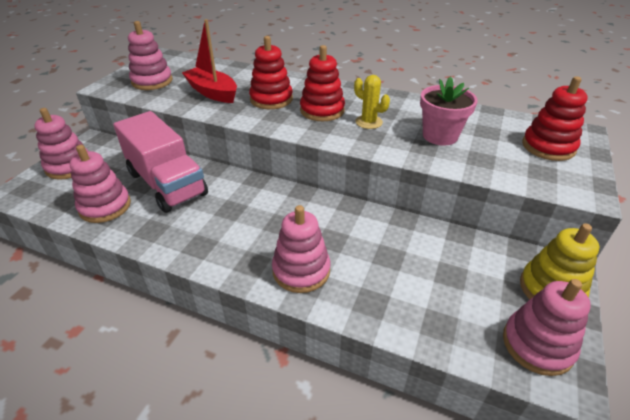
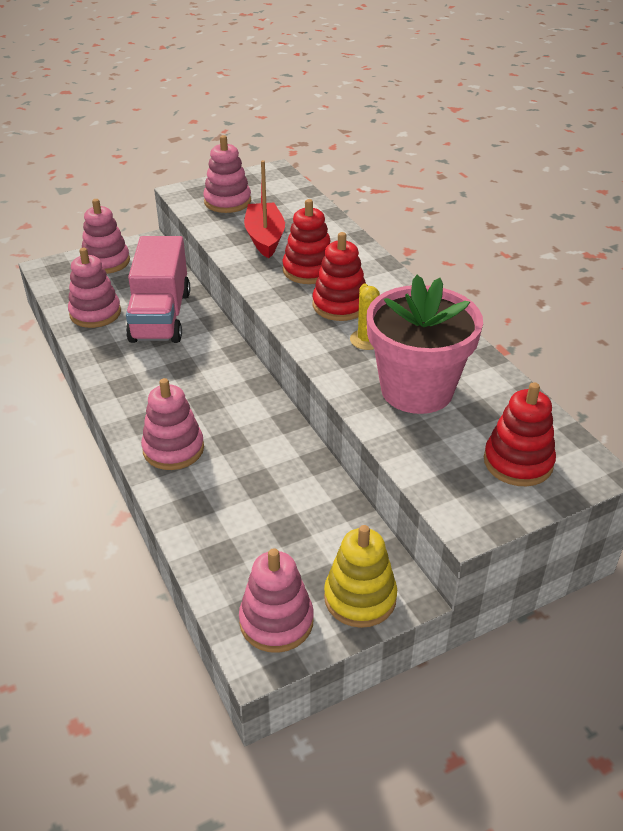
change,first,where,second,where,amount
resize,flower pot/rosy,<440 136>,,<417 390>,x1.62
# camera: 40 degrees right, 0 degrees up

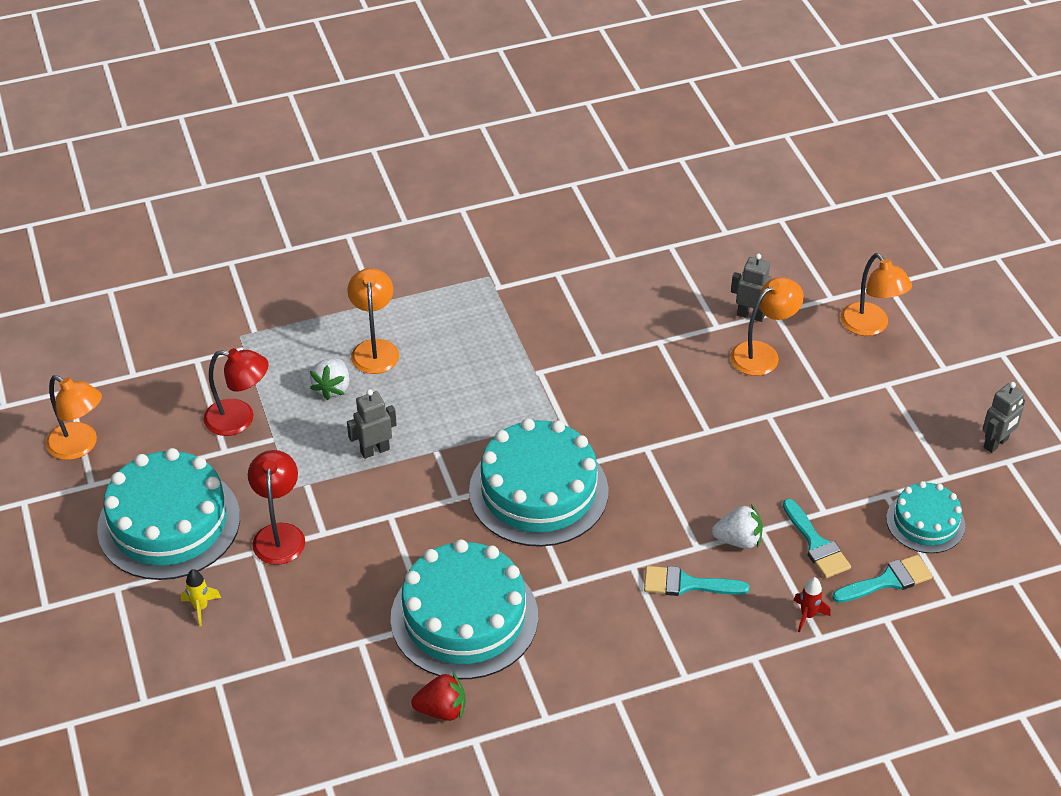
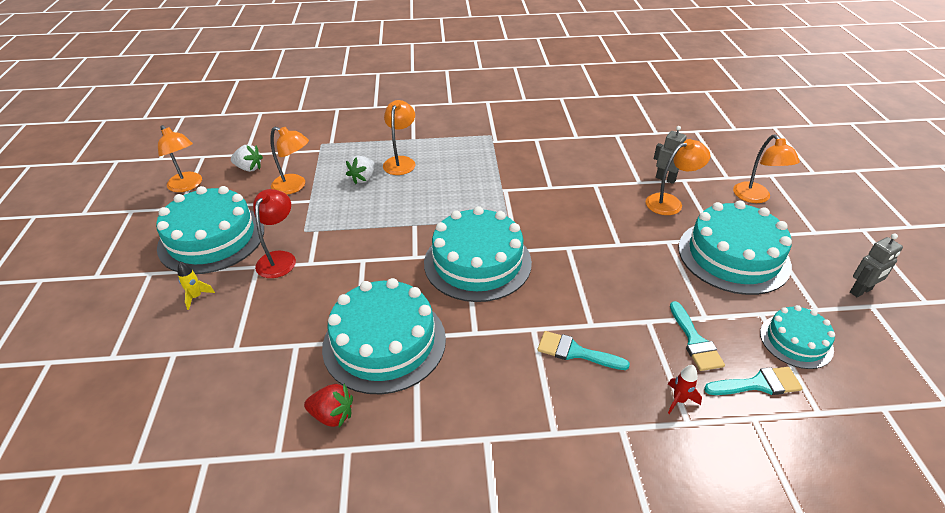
change,first,where,second,where,amount
recolor,desk lamp/red,<239 419>,desk lamp/orange,<294 186>,
delete,robot figure/gray,<375 450>,,,
move,strawberry/pure white,<738 540>,,<249 168>,
insert,,,layer cake/turquoise,<733 256>,
# camera: 15 degrees right, 5 degrees down

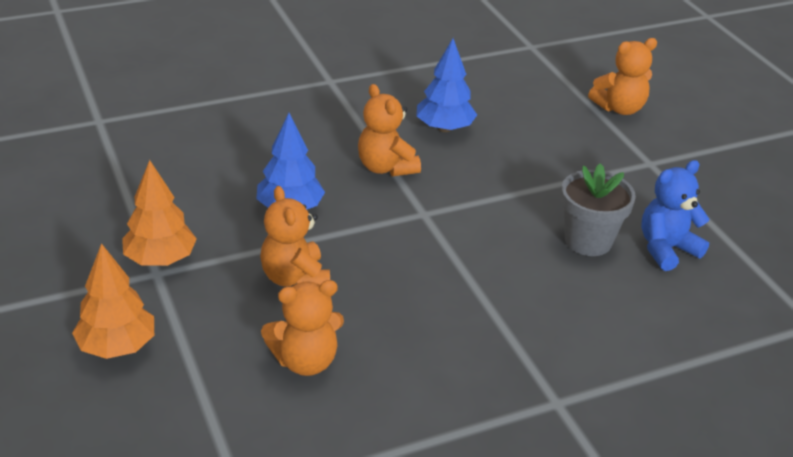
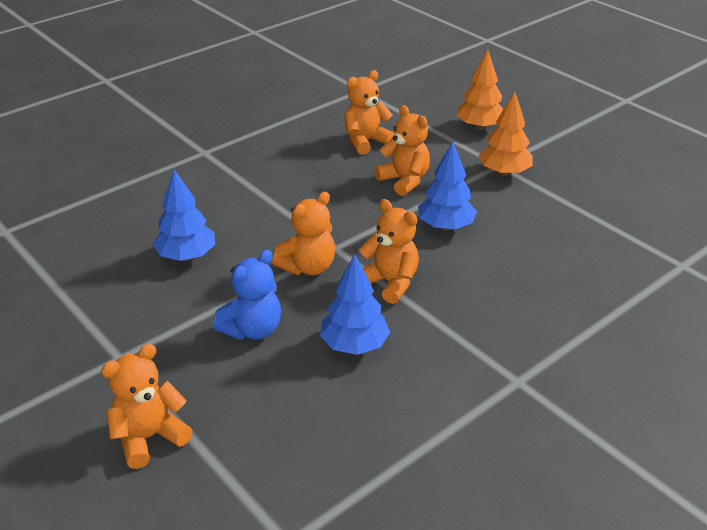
change,first,where,second,where,amount
replace,flower pot/gray,<588 241>,tree/royal blue,<187 256>,
move,teddy/royal blue,<666 249>,,<252 329>,
insert,,,teddy/orange,<308 267>,
# camera: 165 degrees right, 0 degrees up

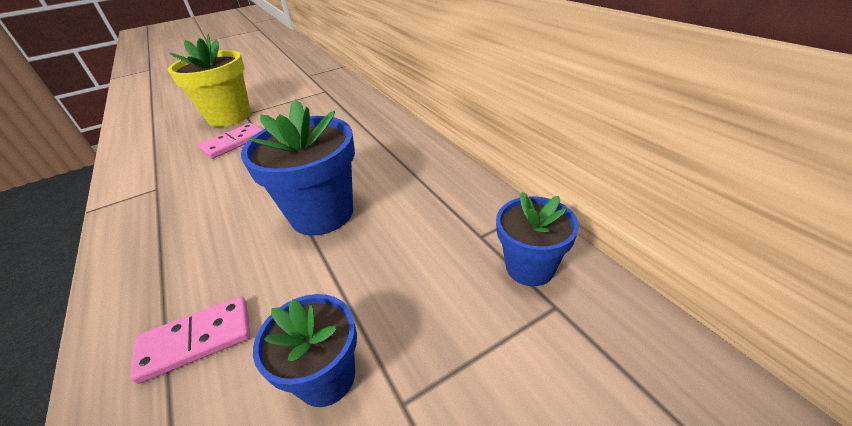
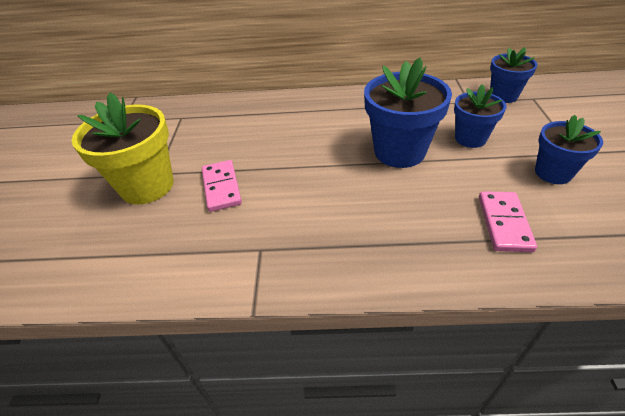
change,first,where,second,where,amount
insert,,,flower pot/royal blue,<470 138>,
# camera: 60 degrees left, 5 degrees up

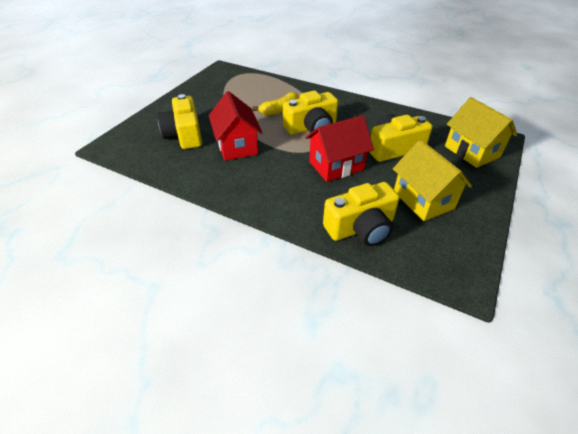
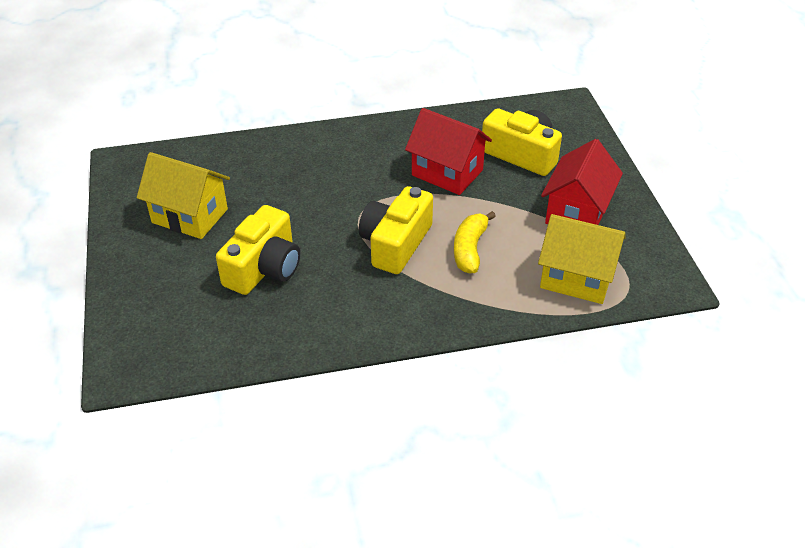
change,first,where,second,where,amount
move,cottage/red,<336 166>,,<577 212>,
delete,compact camera/golden,<361 228>,,,
move,cottage/golden,<472 151>,,<576 278>,
# camera: 140 degrees right, 0 degrees up

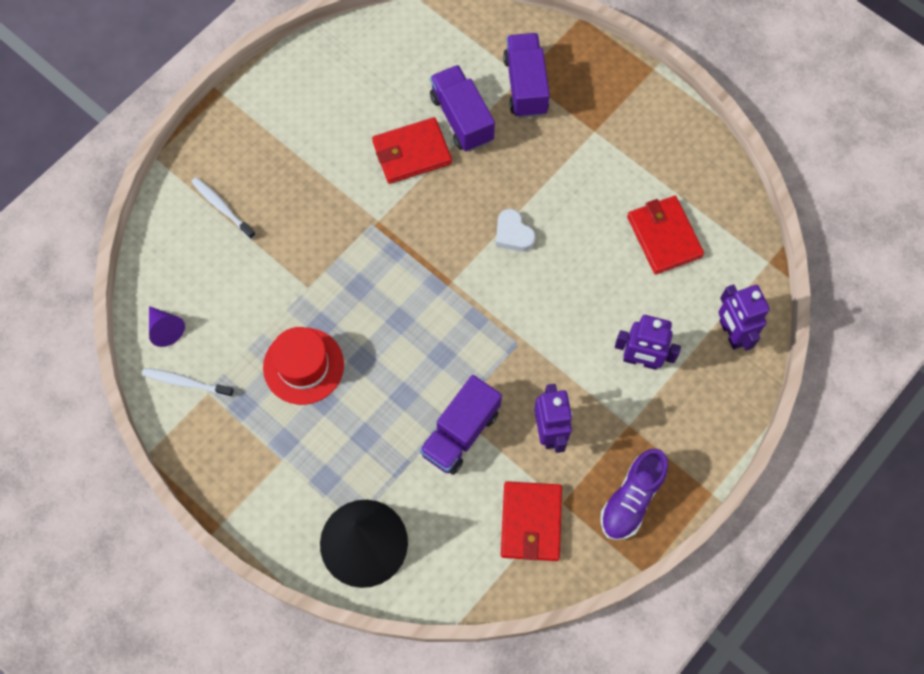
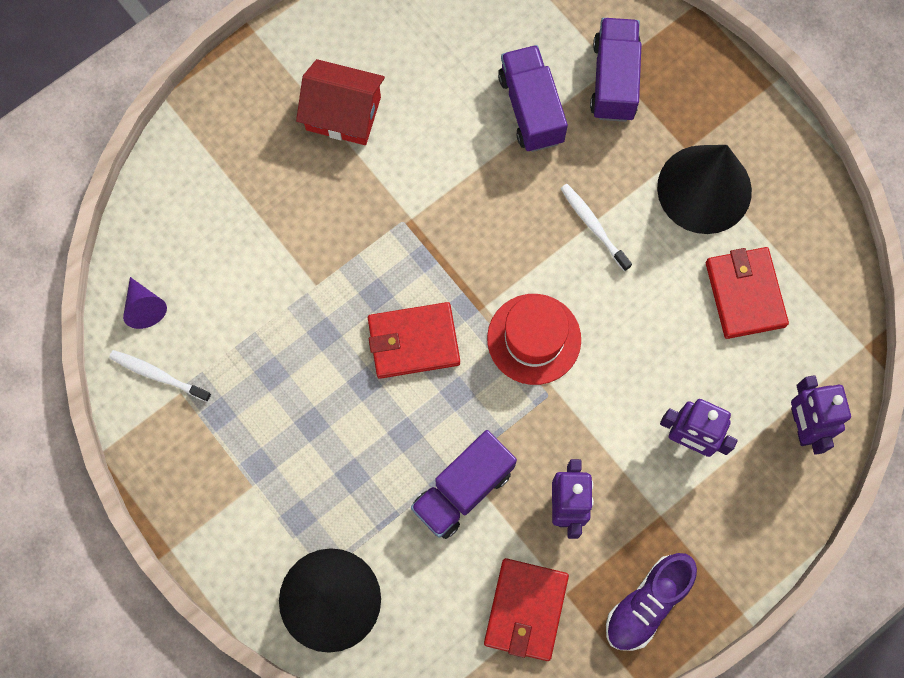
change,first,where,second,where,amount
move,tooth brush/pure white,<222 207>,,<593 226>,
move,hat/red,<303 366>,,<534 339>,
move,card wallet/red,<411 153>,,<413 342>,
delete,love heart/pure white,<513 234>,,,
insert,,,cottage/red,<343 113>,
insert,,,cone shape/black,<704 189>,
# camera: 10 degrees right, 5 degrees up

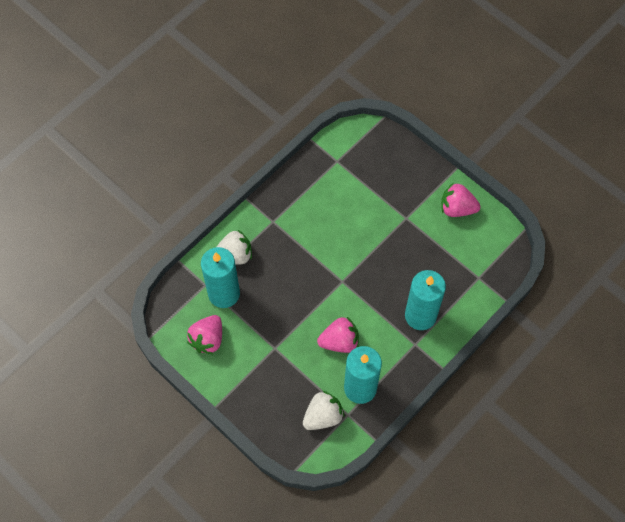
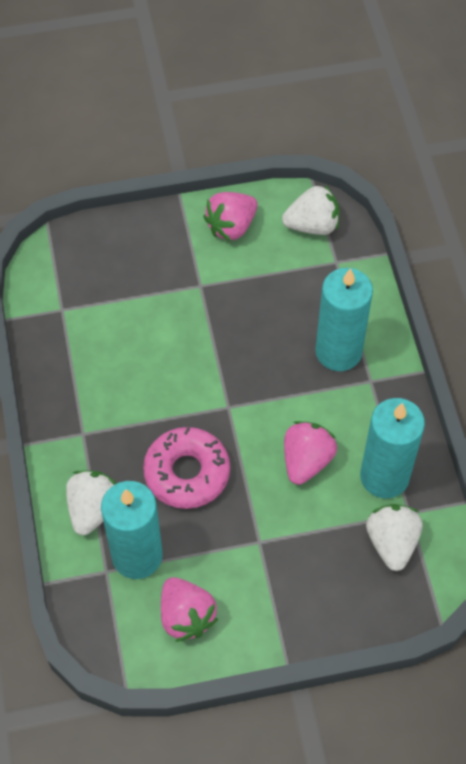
change,first,where,second,where,amount
insert,,,doughnut/rosy,<187 473>,
insert,,,strawberry/pure white,<312 225>,
# camera: 55 degrees left, 5 degrees down

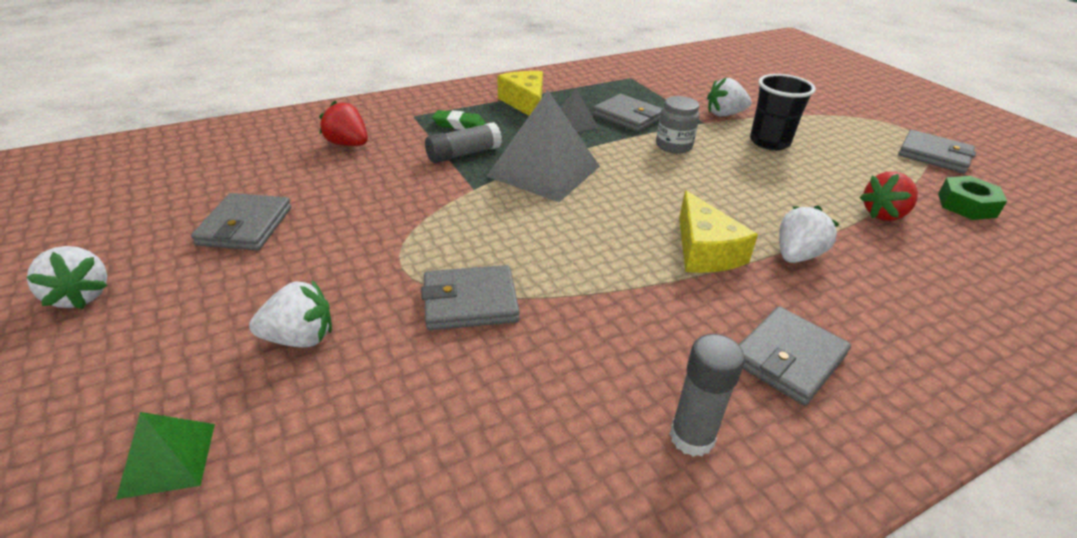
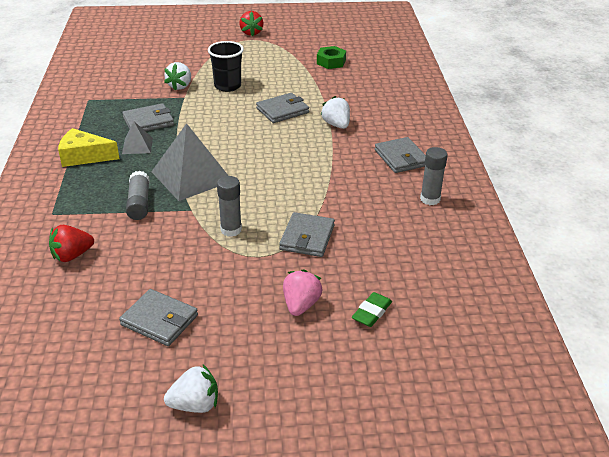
change,first,where,second,where,amount
delete,pyramid shape/emerald,<168 459>,,,
recolor,strawberry/pure white,<300 338>,strawberry/rosy,<301 305>,
move,pencil eraser/emerald,<459 125>,,<371 312>,
delete,jar/gray,<673 146>,,,
delete,piece of cheese/golden,<704 251>,,,
move,strawberry/red,<884 214>,,<251 33>,
move,card wallet/gray,<934 155>,,<282 110>,
insert,,,glue/gray,<231 230>,
# camera: 65 degrees left, 0 degrees up

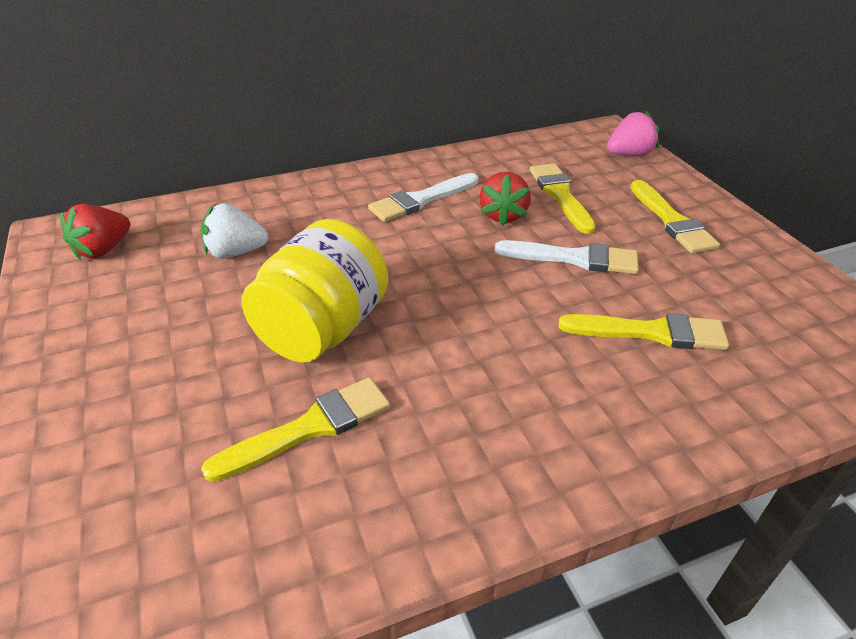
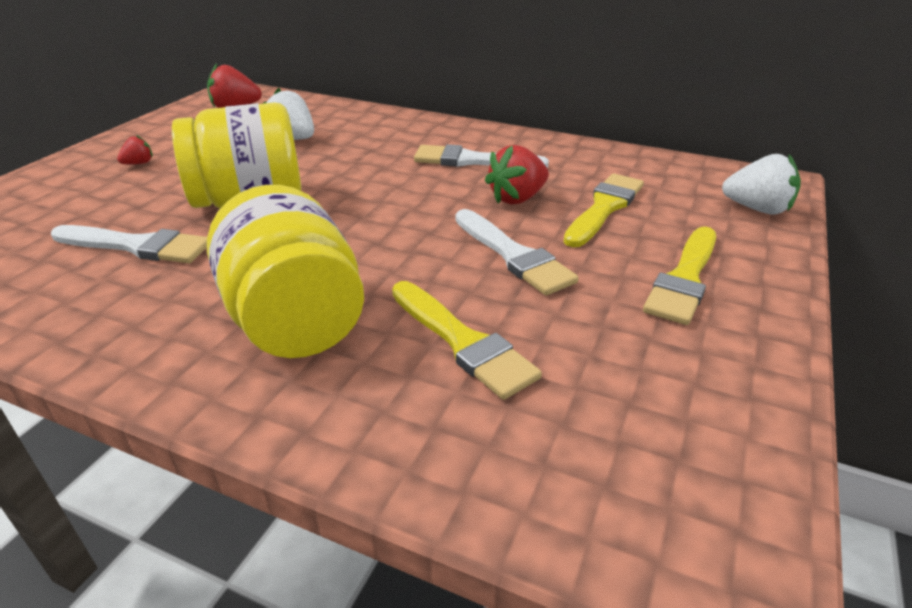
change,first,where,second,where,amount
recolor,paintbrush/golden,<309 428>,paintbrush/pure white,<137 246>,
recolor,strawberry/rosy,<629 154>,strawberry/pure white,<757 209>,
insert,,,strawberry/red,<139 163>,
insert,,,jar/golden,<295 321>,
# camera: 45 degrees right, 5 degrees down

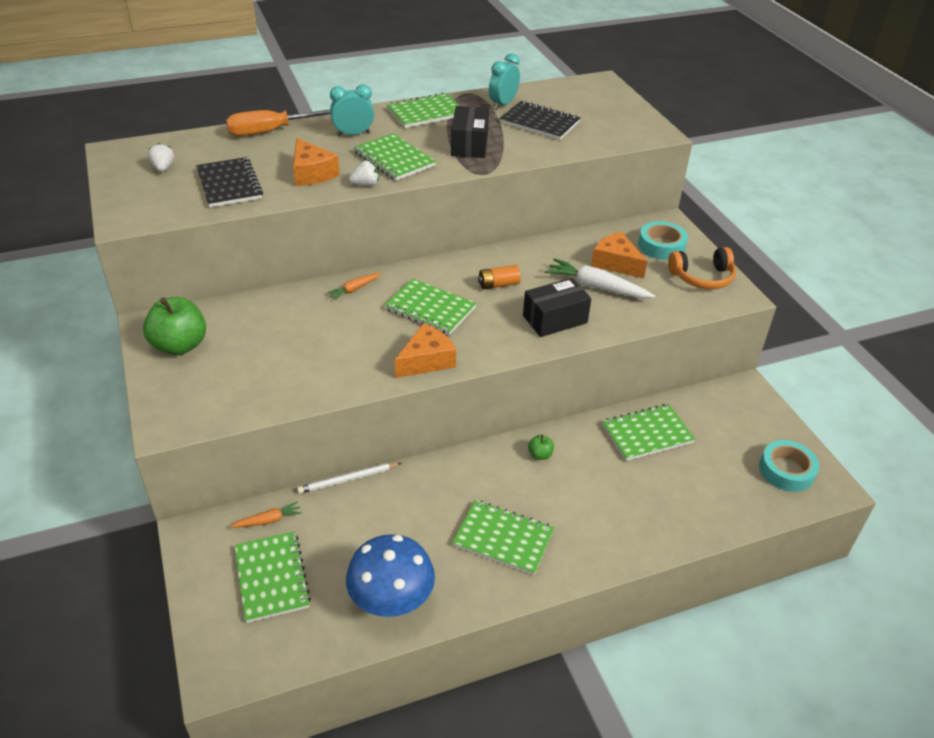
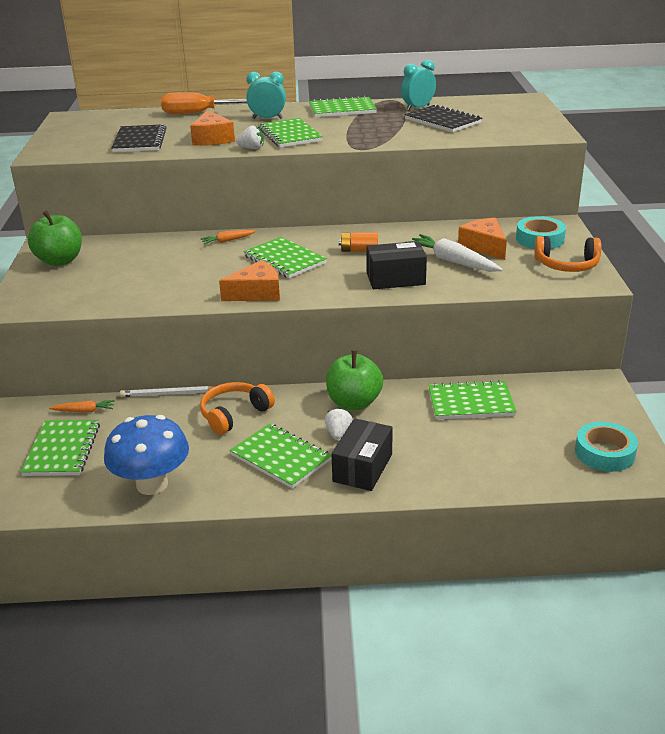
change,first,where,second,where,amount
move,strawberry/pure white,<163 168>,,<338 433>,
move,box/black,<469 145>,,<363 468>,
resize,apple/emerald,<540 455>,,<354 402>,x2.21
insert,,,headphones/orange,<234 414>,
# camera: 20 degrees right, 10 degrees down

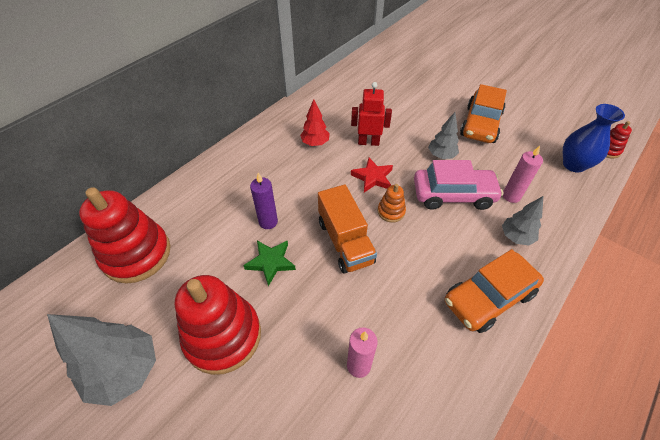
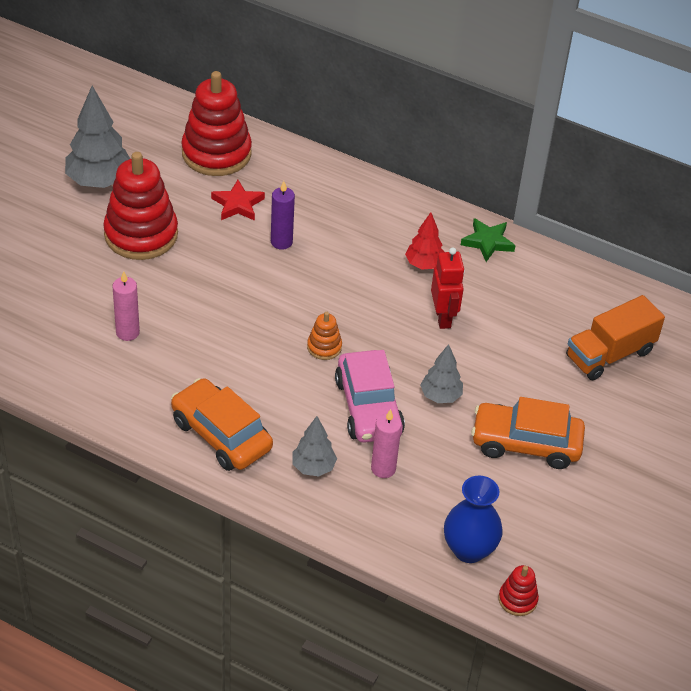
change,first,where,second,where,amount
move,five-pointed star/emerald,<271 262>,,<488 242>,
move,truck/orange,<345 241>,,<610 354>,
move,five-pointed star/red,<372 177>,,<238 204>,
# camera: 75 degrees right, 5 degrees down

